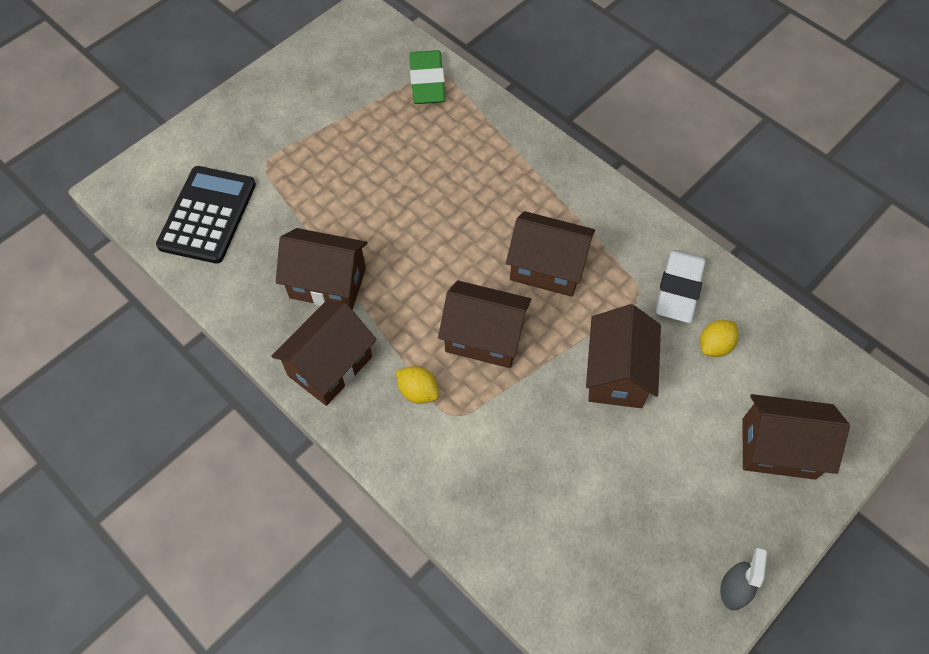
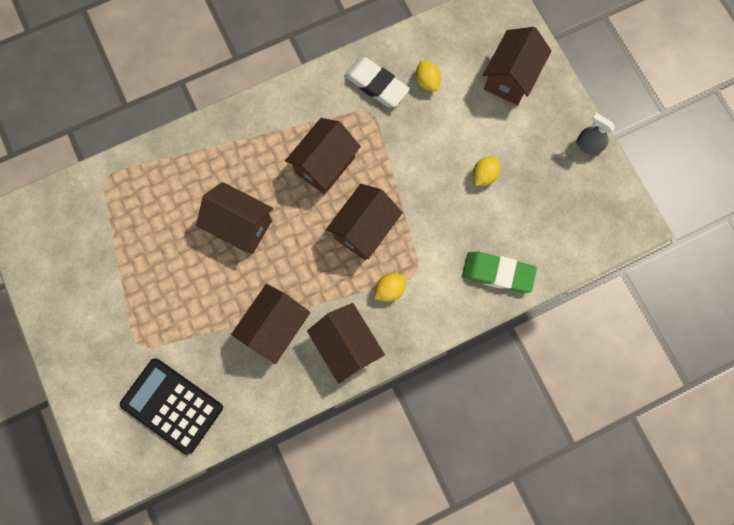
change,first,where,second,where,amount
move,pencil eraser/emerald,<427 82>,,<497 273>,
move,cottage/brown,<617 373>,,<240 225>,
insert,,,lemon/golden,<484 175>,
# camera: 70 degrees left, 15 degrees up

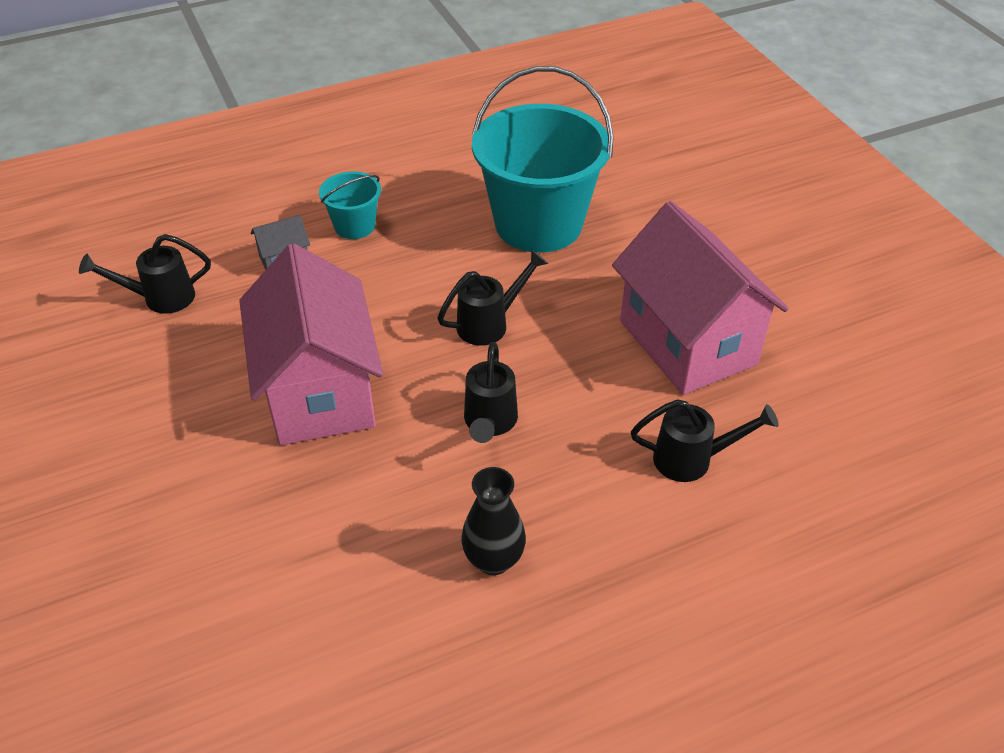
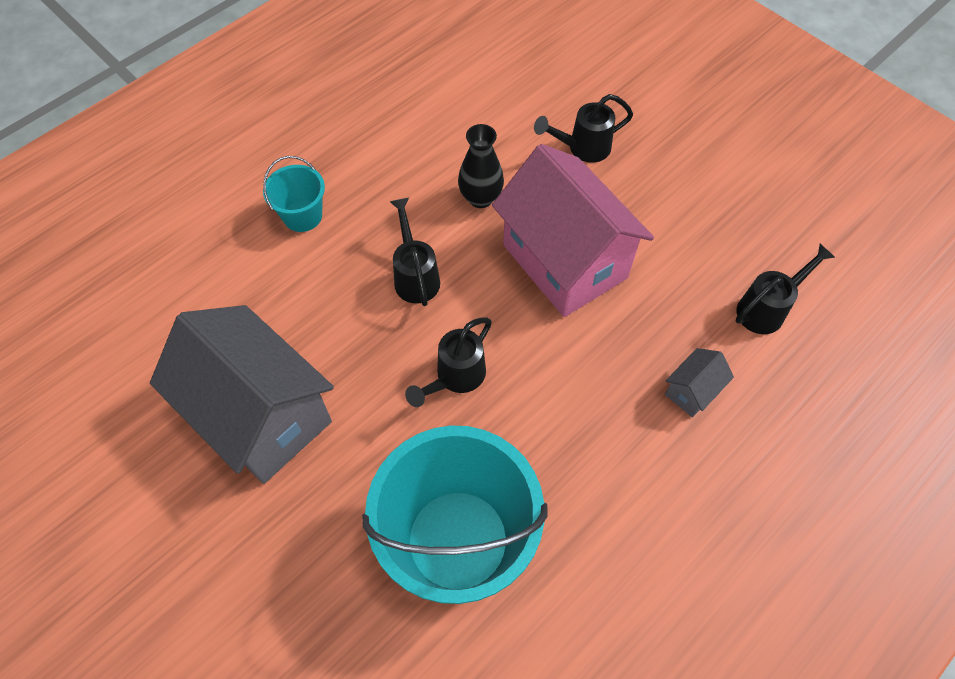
change,first,where,second,where,amount
move,bucket/turquoise,<354 226>,,<302 216>,
move,flower vase/black,<493 560>,,<480 198>,
recolor,cottage/rosy,<687 342>,cottage/gray,<261 415>,
move,sprinkling can/black,<693 459>,,<582 148>,
# camera: 160 degrees right, 15 degrees up

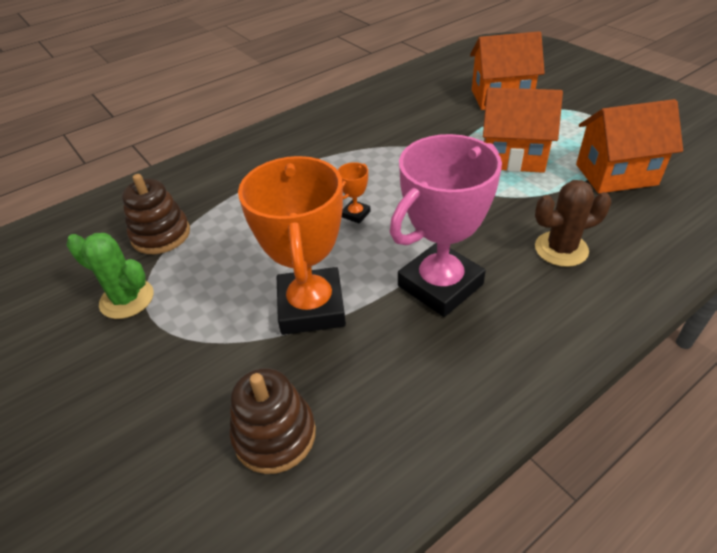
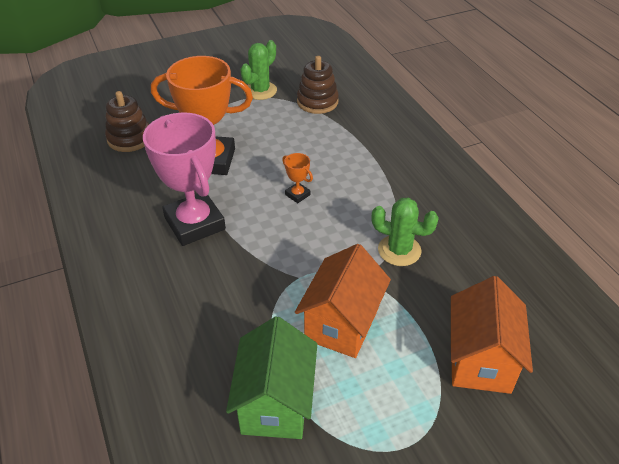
change,first,where,second,where,amount
delete,prickly plant/brown,<561 249>,,,
recolor,cottage/orange,<616 175>,cottage/emerald,<275 403>,
insert,,,prickly plant/emerald,<399 250>,
# camera: 100 degrees right, 0 degrees up

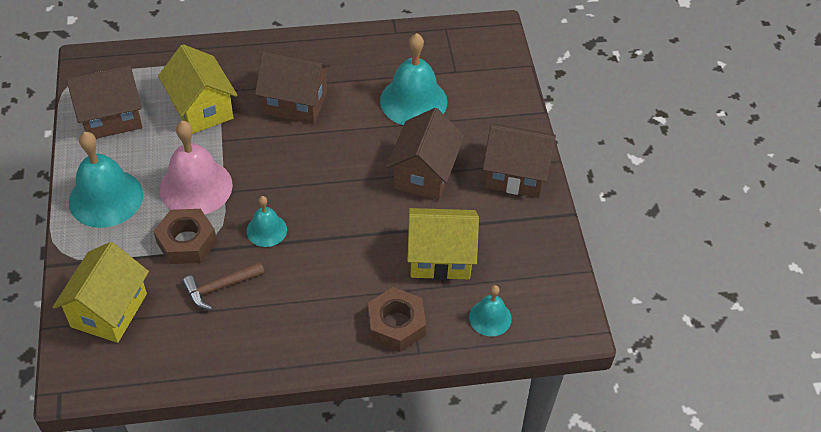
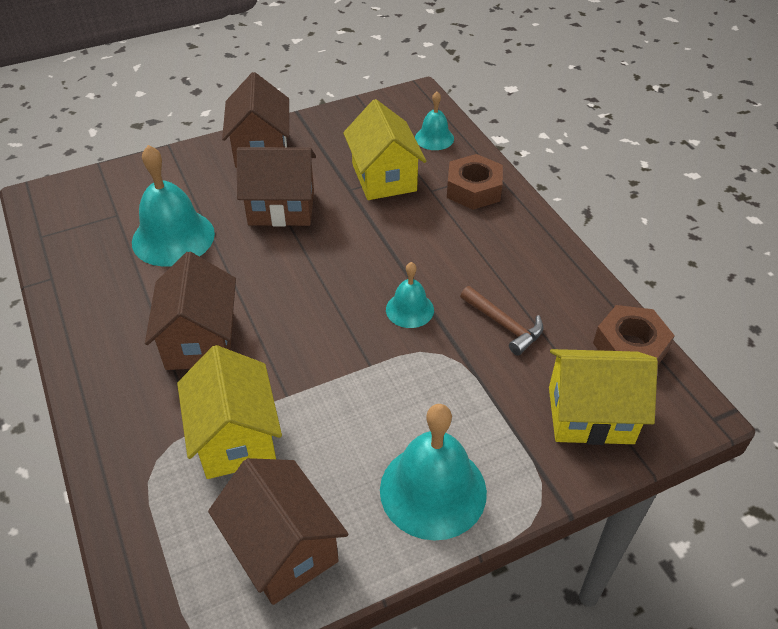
change,first,where,second,where,amount
move,hexagon nut/brown,<186 242>,,<630 347>,
rotate,cottage/golden,<202 109>,,<235 438>,60 degrees counterclockwise
delete,hand bell/rosy,<196 187>,,,
# camera: 105 degrees left, 5 degrees down

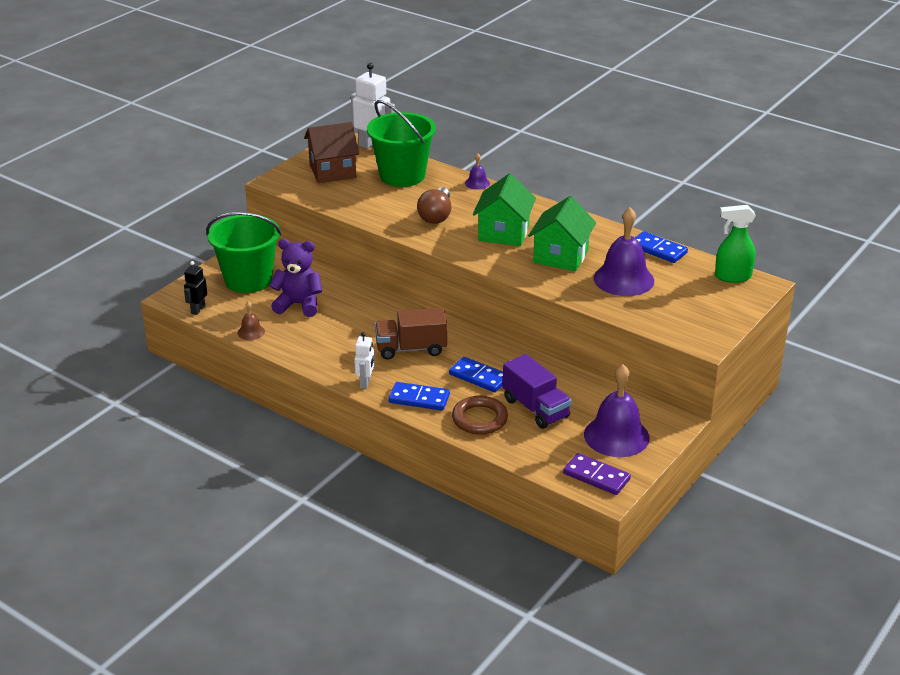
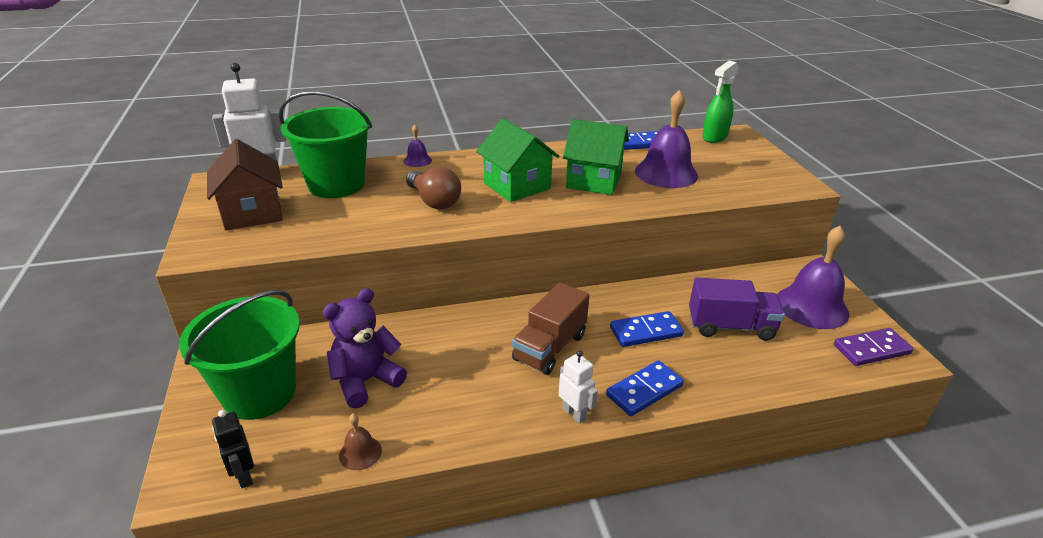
change,first,where,second,where,amount
rotate,cottage/brown,<332 171>,,<252 213>,45 degrees counterclockwise
delete,torus/brown,<479 419>,,,
rotate,cottage/emerald,<560 256>,,<594 180>,45 degrees counterclockwise
# camera: 50 degrees left, 0 degrees up

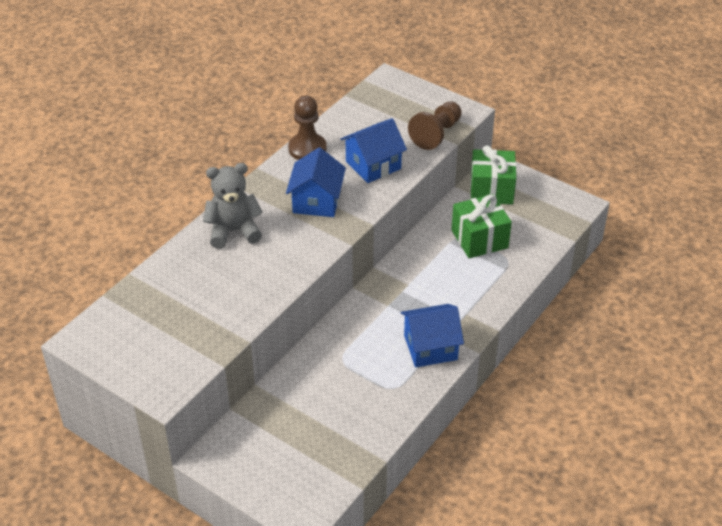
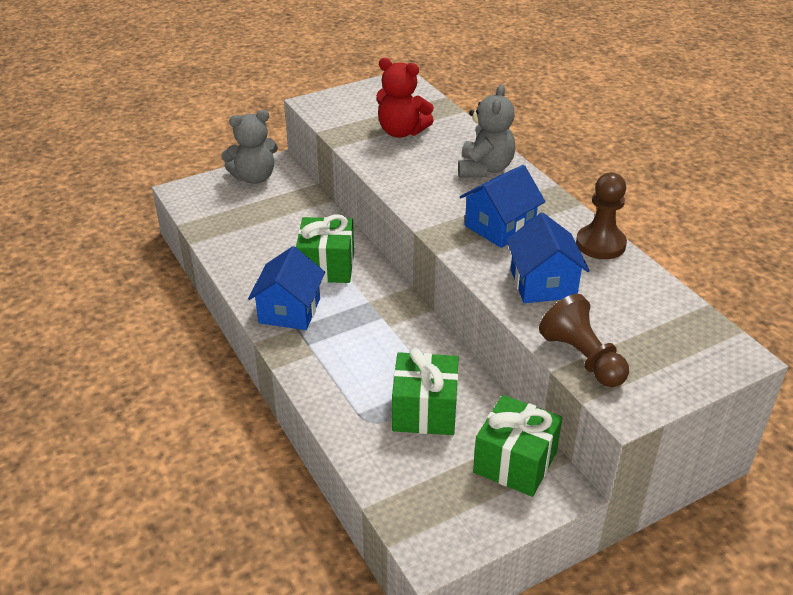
change,first,where,second,where,amount
rotate,cottage/royal blue,<316 201>,,<500 227>,75 degrees counterclockwise
insert,,,teddy/gray,<254 177>,
insert,,,gift/emerald,<327 266>,
insert,,,teddy/red,<401 132>,
# camera: 115 degrees right, 5 degrees down

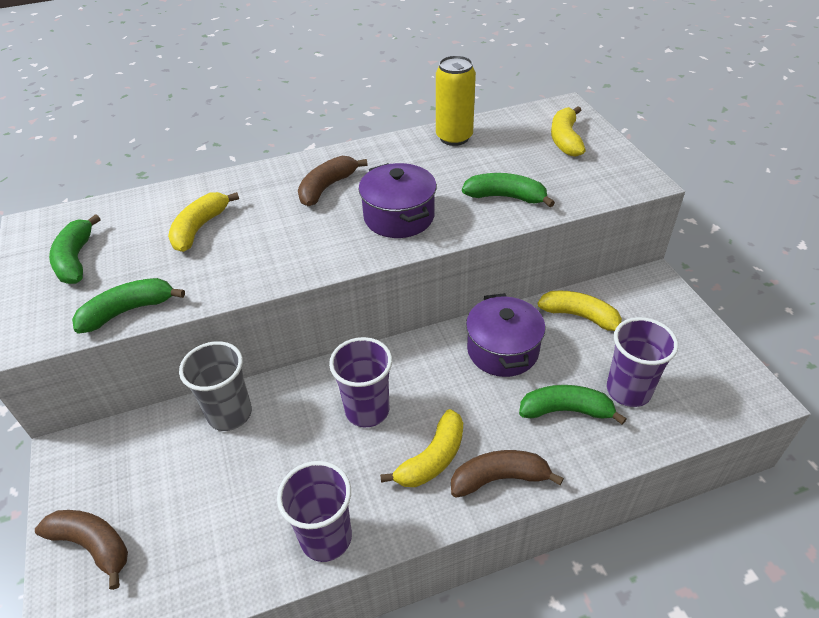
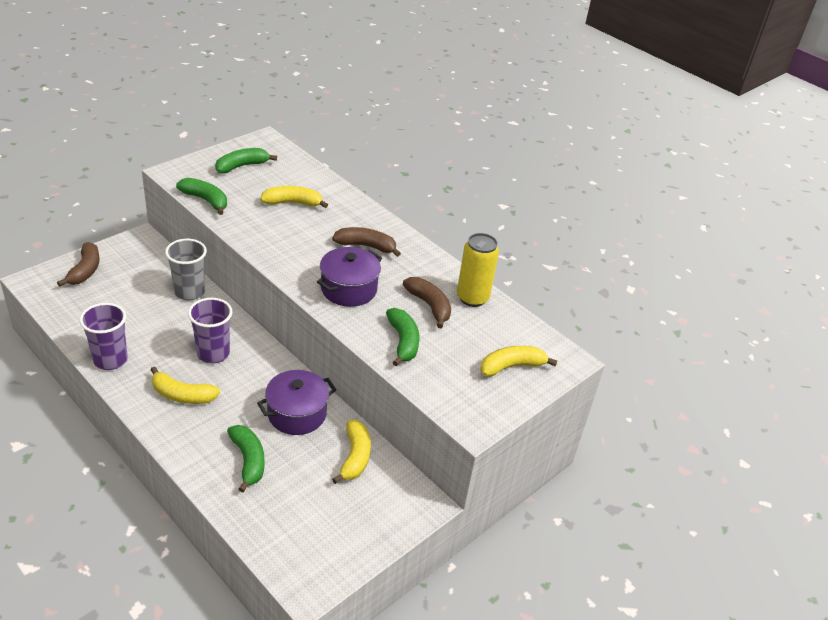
change,first,where,second,where,amount
move,banana/brown,<499 478>,,<429 305>,
delete,beaker/purple,<628 390>,,,
# camera: 60 degrees right, 5 degrees down

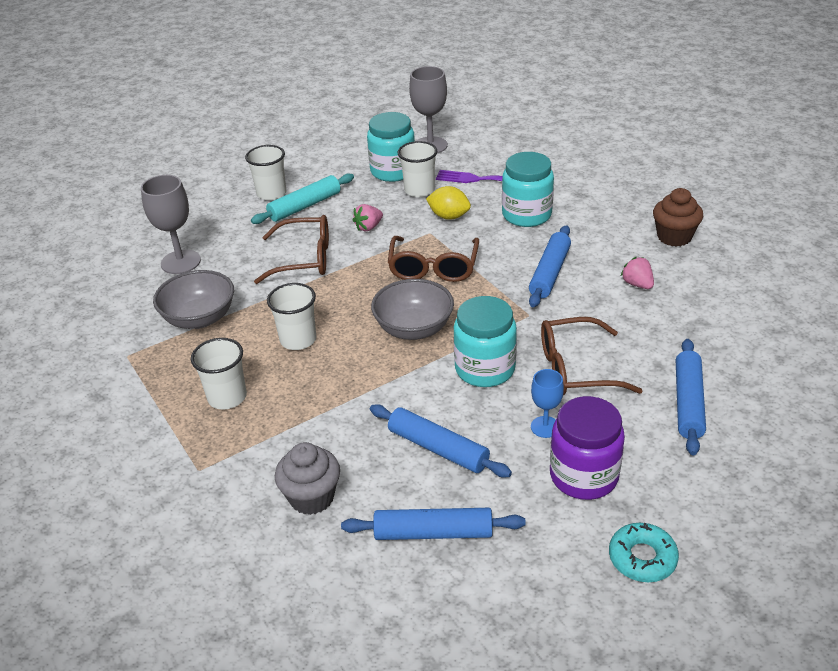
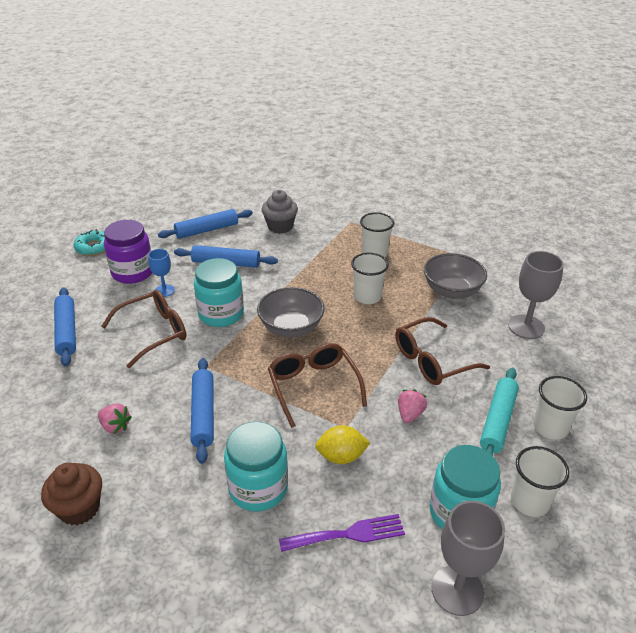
change,first,where,second,where,amount
move,beaker/pure white,<419 190>,,<529 501>,
# camera: 150 degrees right, 0 degrees up

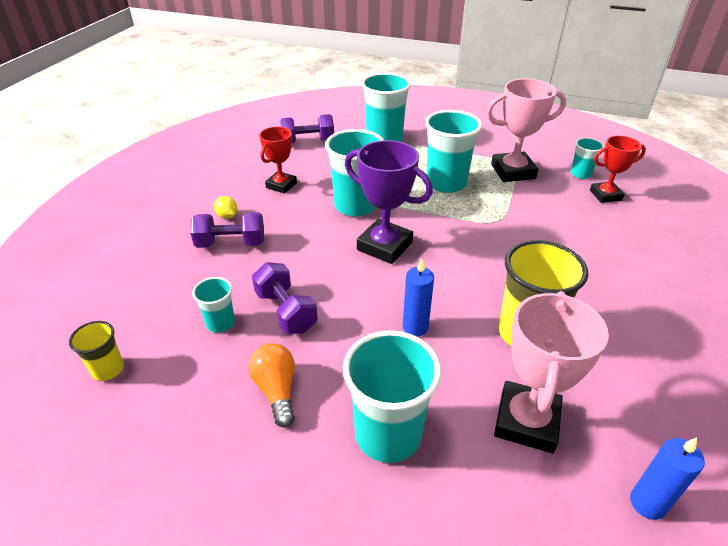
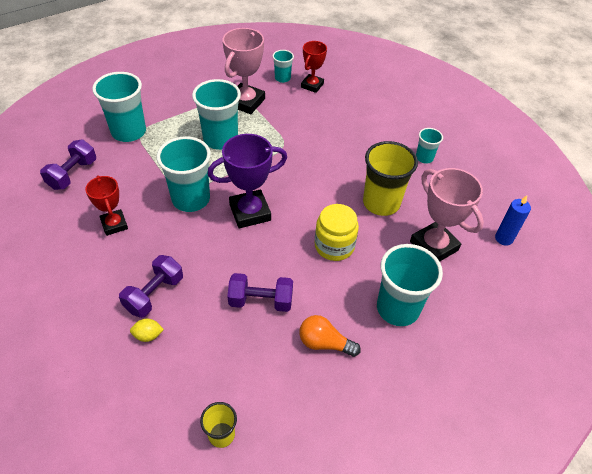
change,first,where,second,where,amount
move,beaker/turquoise,<220 323>,,<424 158>,
move,lemon/golden,<227 216>,,<148 335>,
replace,candle/royal blue,<415 327>,jar/golden,<334 246>,
# camera: 55 degrees left, 10 degrees up

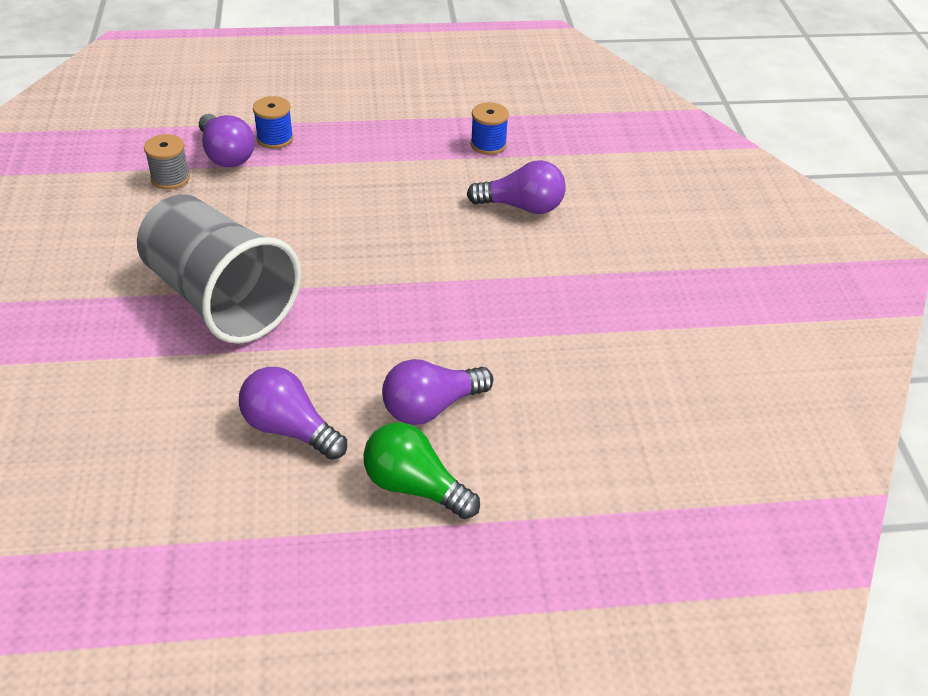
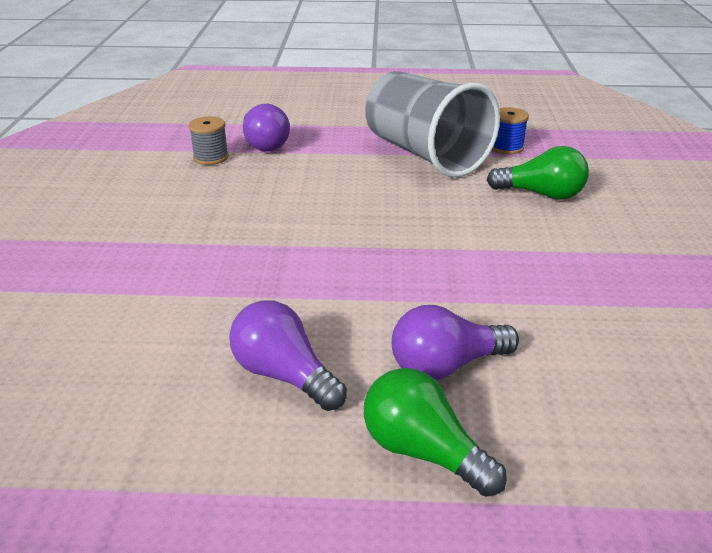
change,first,where,second,where,amount
move,beaker/gray,<220 299>,,<425 154>,
delete,reel of thread/royal blue,<275 138>,,,
recolor,bulb/purple,<522 207>,bulb/emerald,<541 194>,
# camera: 10 degrees right, 10 degrees down

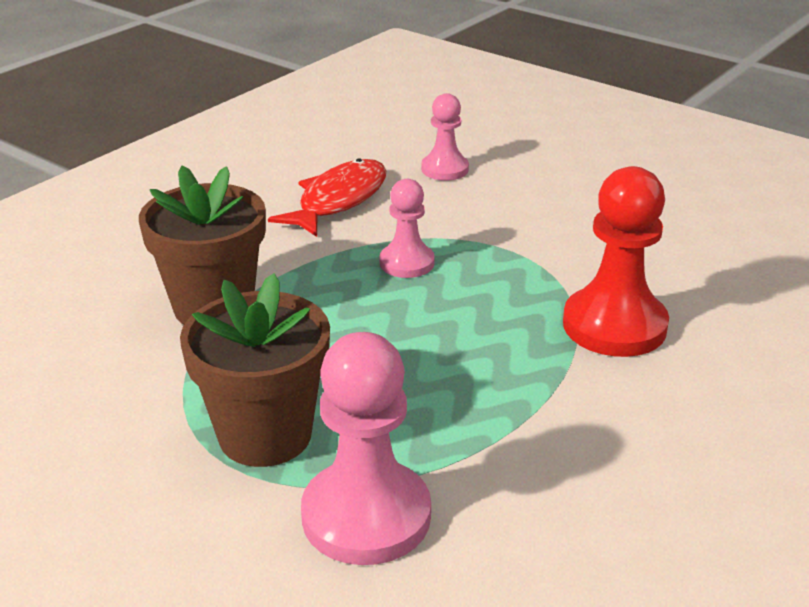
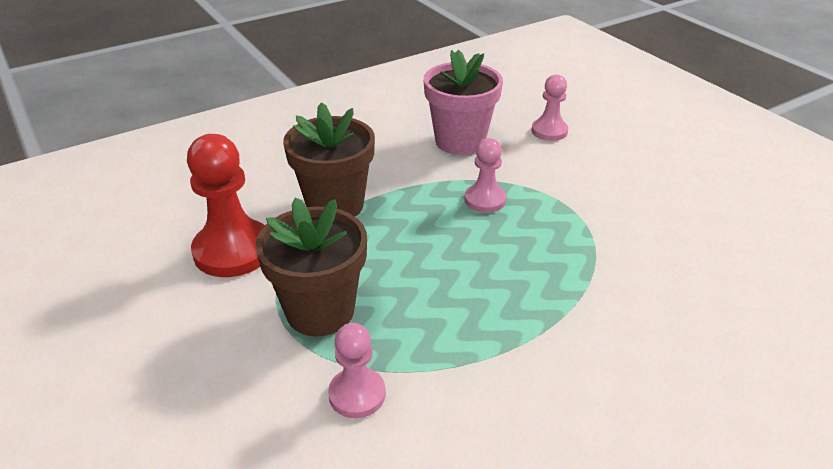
change,first,where,second,where,amount
replace,fish figure/red,<338 200>,flower pot/rosy,<460 141>,
resize,game pawn/rosy,<366 516>,,<357 394>,x0.58
move,game pawn/red,<614 326>,,<233 251>,
# camera: 20 degrees right, 5 degrees up

